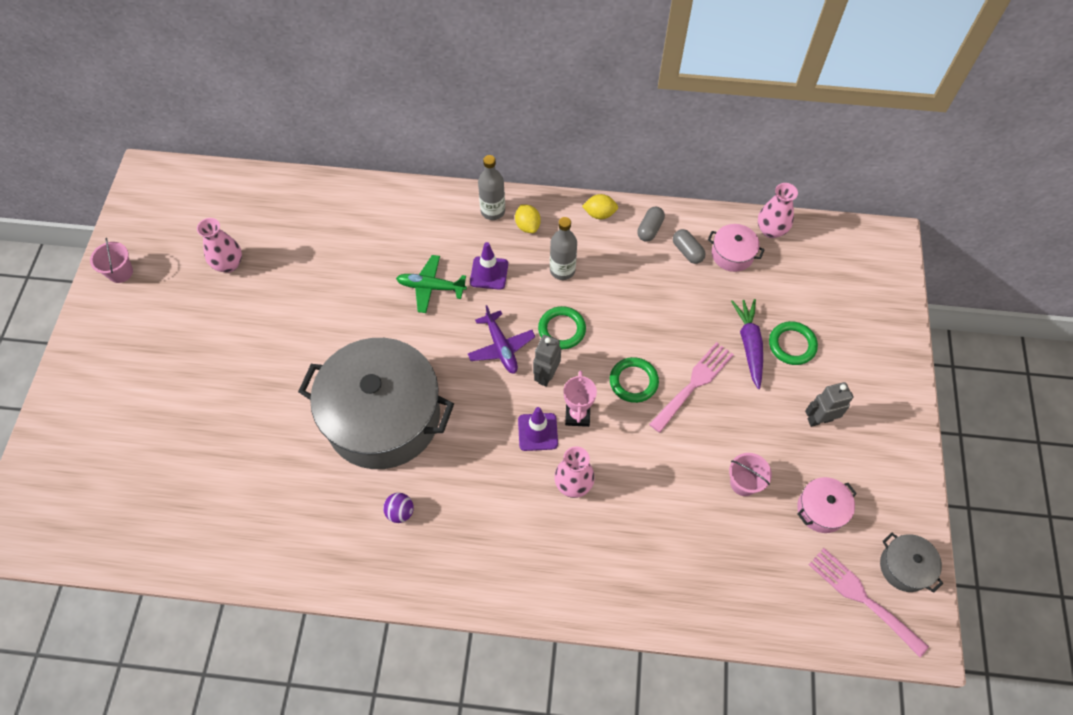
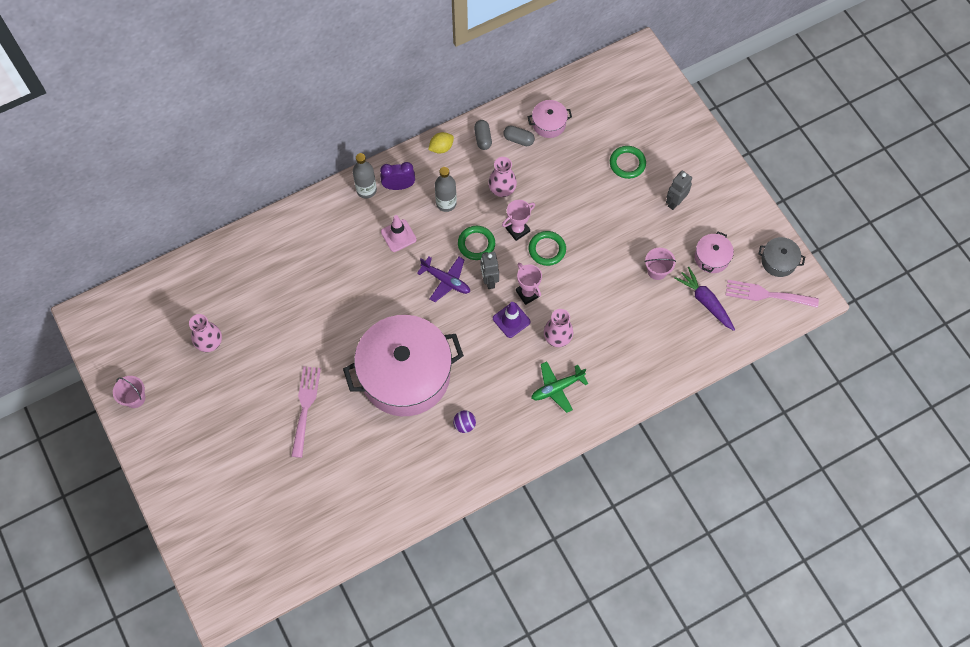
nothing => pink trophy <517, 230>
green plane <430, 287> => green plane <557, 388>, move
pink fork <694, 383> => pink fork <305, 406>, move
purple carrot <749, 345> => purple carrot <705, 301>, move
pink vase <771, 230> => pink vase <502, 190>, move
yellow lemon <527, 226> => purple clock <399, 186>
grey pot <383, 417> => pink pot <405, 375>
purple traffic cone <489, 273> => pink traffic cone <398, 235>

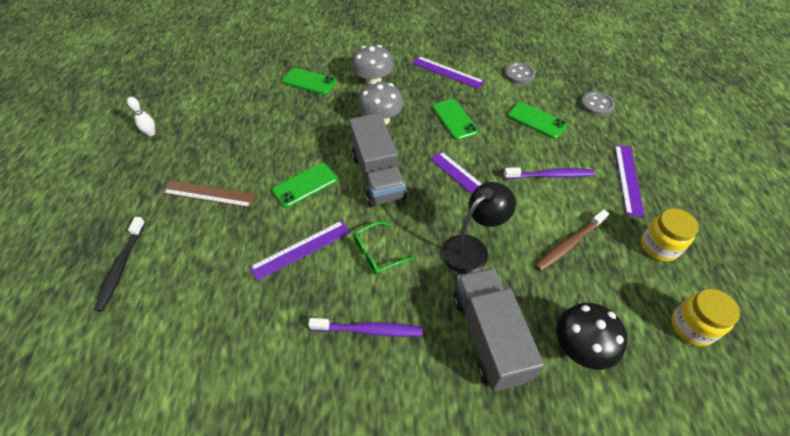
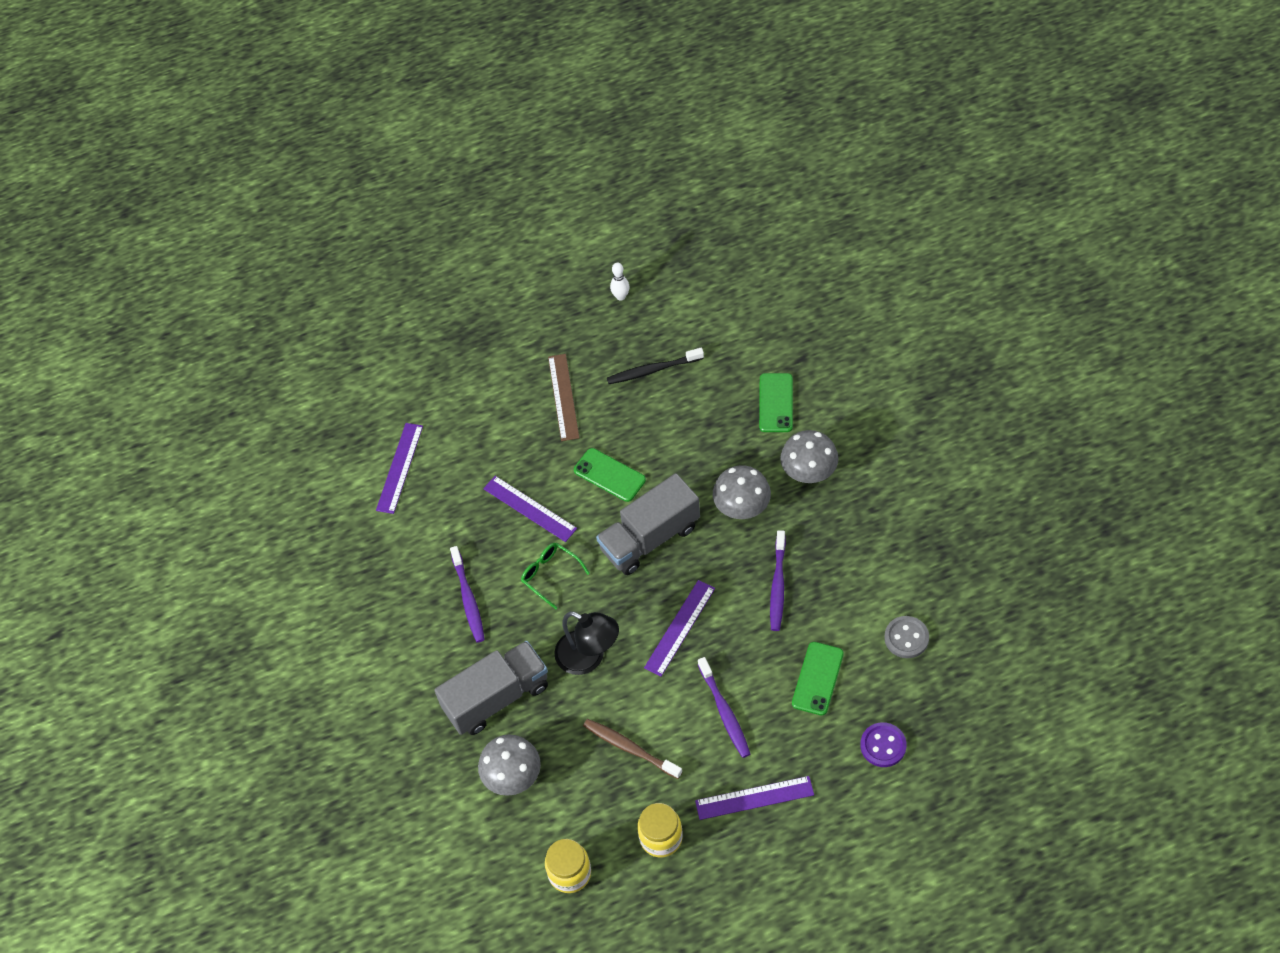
black toothbrush <121, 267> => black toothbrush <653, 370>, move
purple ruler <447, 72> => purple ruler <399, 468>, move
green phone <454, 119> => purple toothbrush <777, 586>
black mushroom <580, 347> => grey mushroom <512, 776>
grey button <597, 105> => purple button <883, 745>

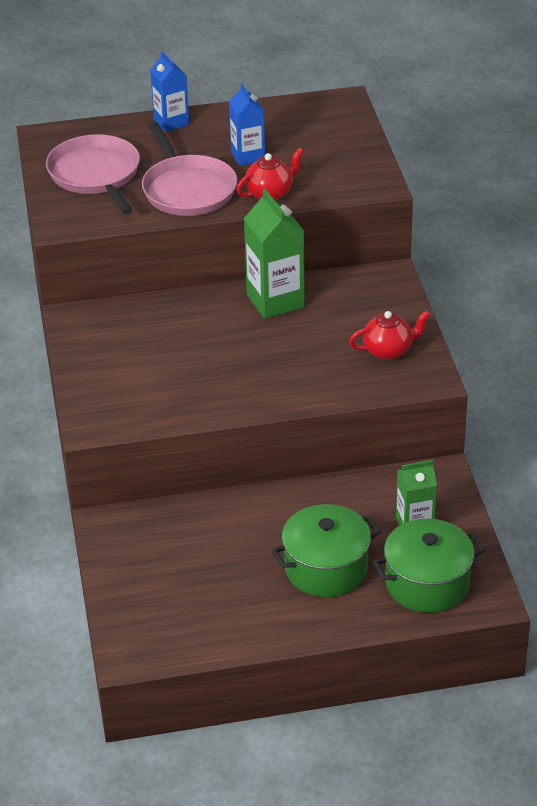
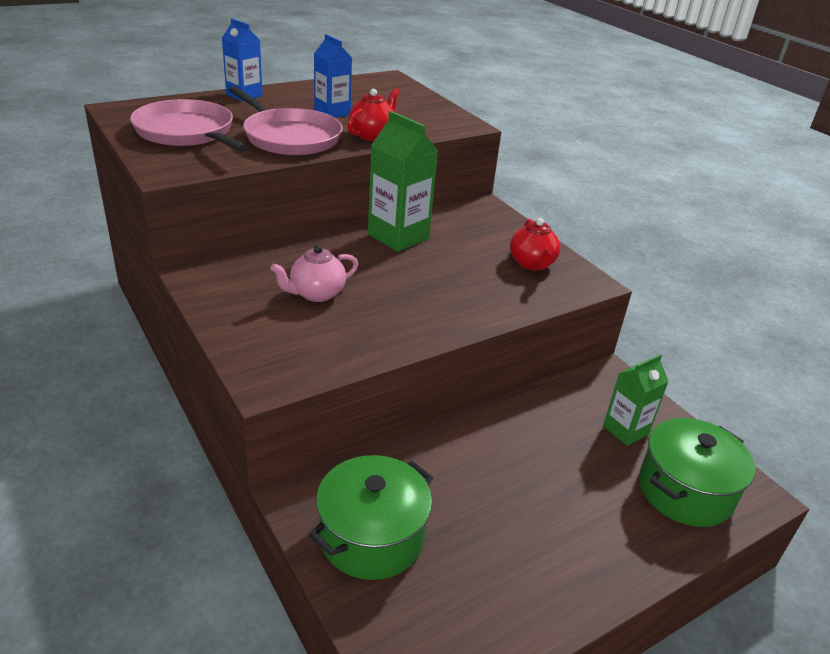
nothing => pink teapot <316, 294>
green pot <326, 568> => green pot <372, 537>, move
red teapot <388, 350> => red teapot <532, 264>, 120 degrees clockwise

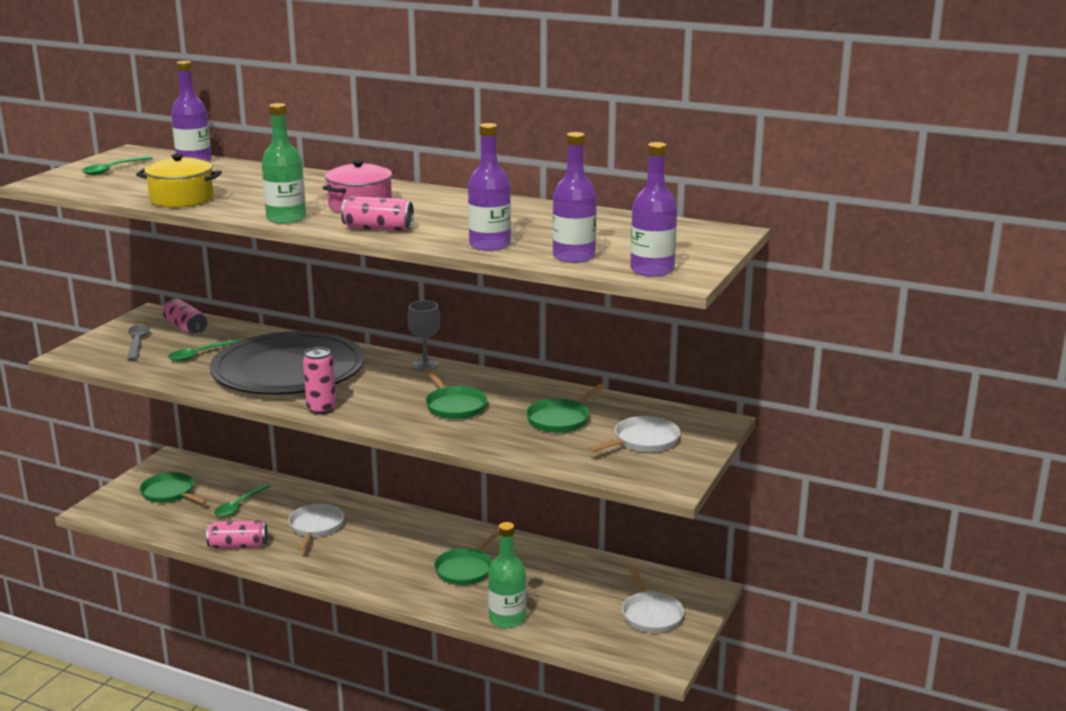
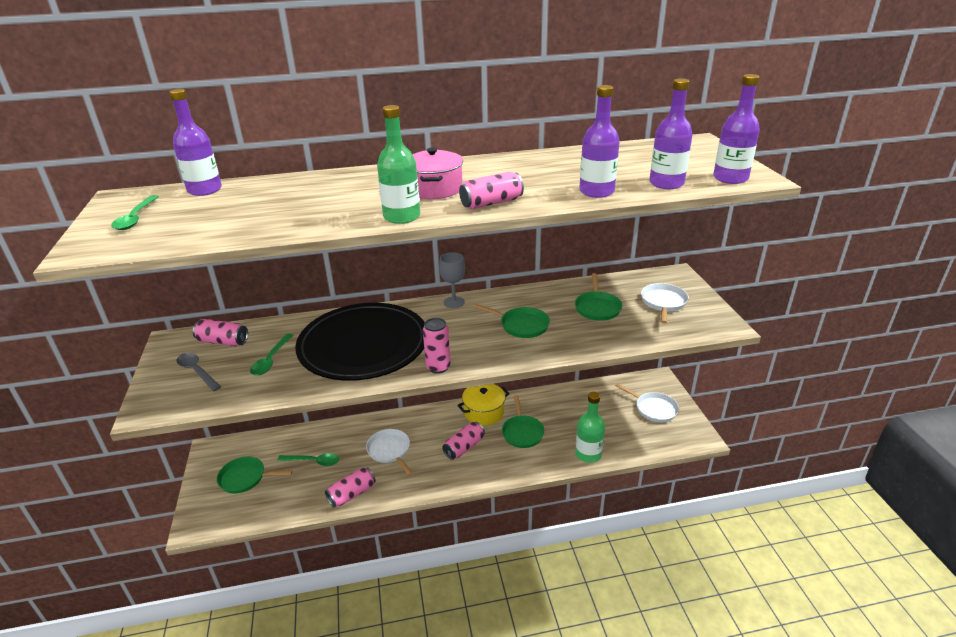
nothing => pink can <464, 447>
yellow pot <182, 199> => yellow pot <484, 412>, move
green spoon <239, 505> => green spoon <313, 461>, 75 degrees counterclockwise

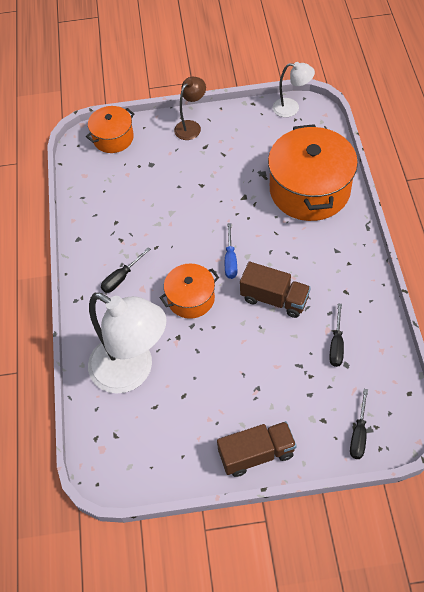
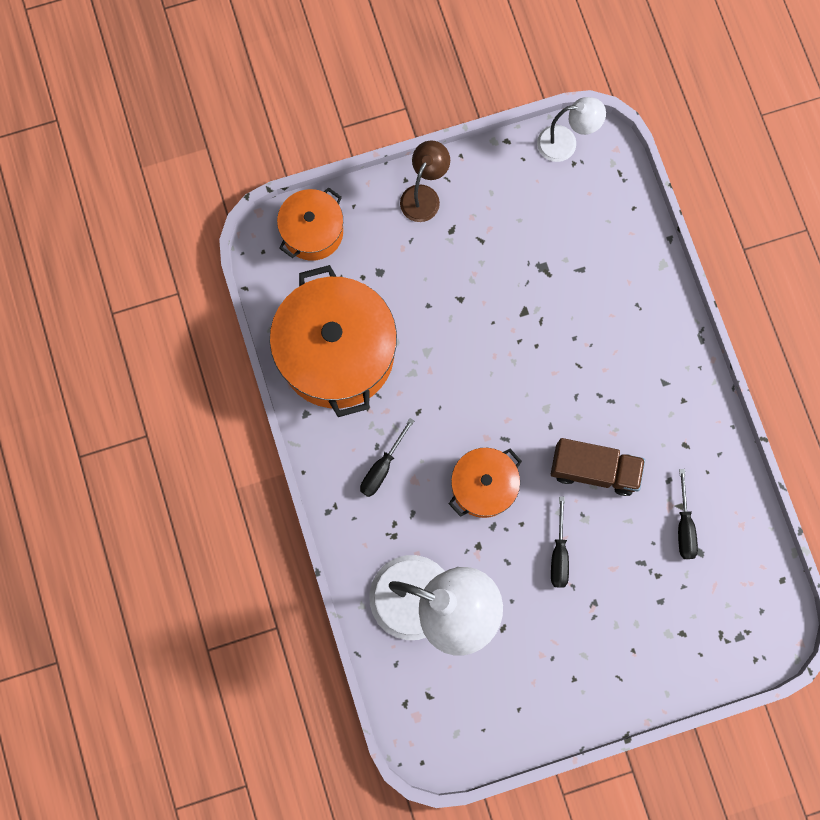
brown truck <256, 454> => nothing
blue screwdriver <230, 260> => nothing
orange pot <309, 190> => orange pot <337, 353>, move
black screwdriver <359, 434> => black screwdriver <559, 554>, move

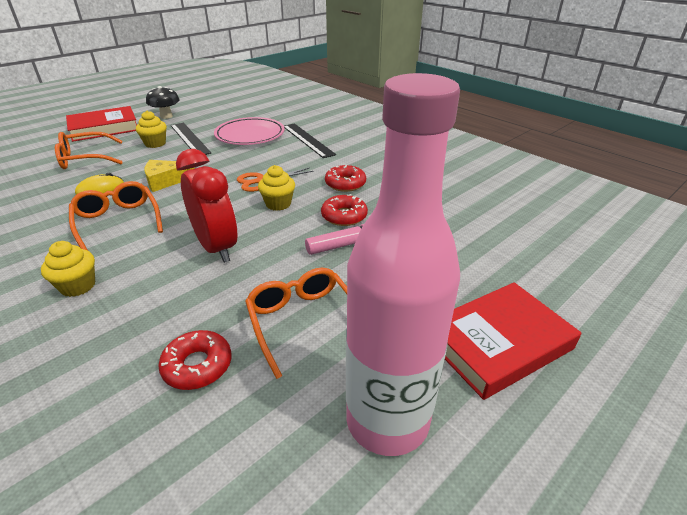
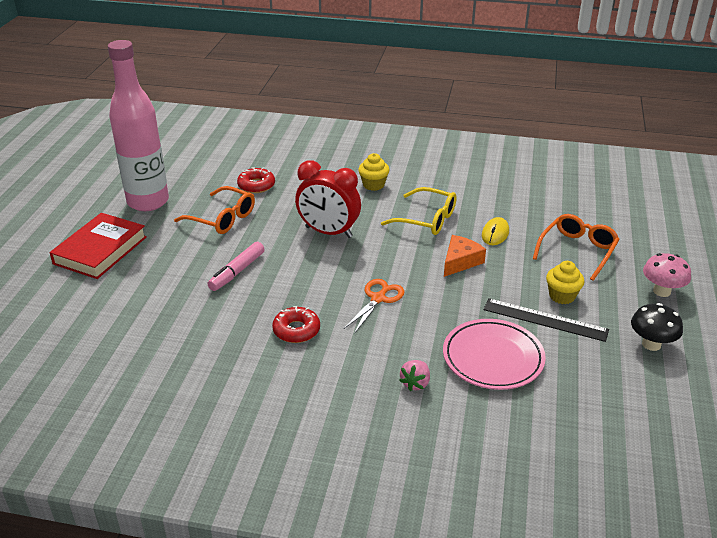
yellow cupcake <278, 204> => nothing
red donut <344, 216> => nothing
red book <104, 128> => pink mushroom <661, 291>
black ruler <307, 140> => pink strawberry <415, 383>
orange glasses <118, 221> => yellow glasses <426, 219>
yellow cheese <165, 181> => orange cheese <460, 261>

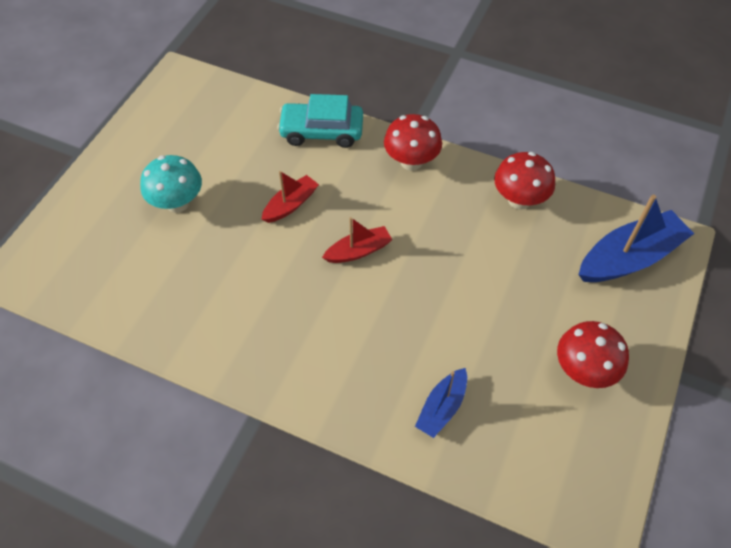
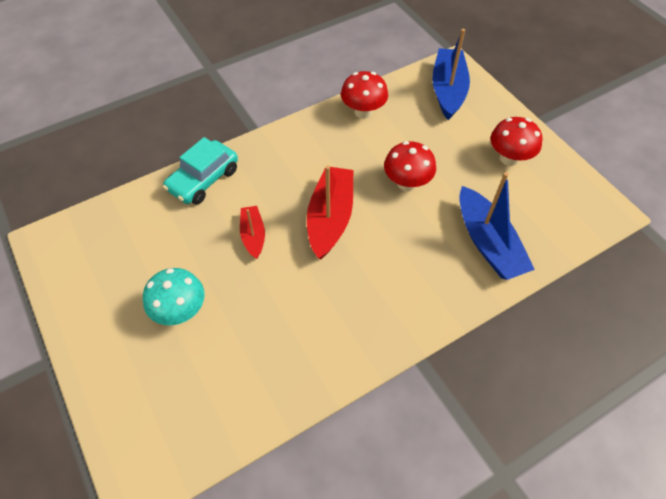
red mushroom <411, 161> => red mushroom <407, 183>, move
red boat <358, 251> => red boat <330, 218>, x1.79
blue boat <442, 407> => blue boat <488, 243>, x1.79

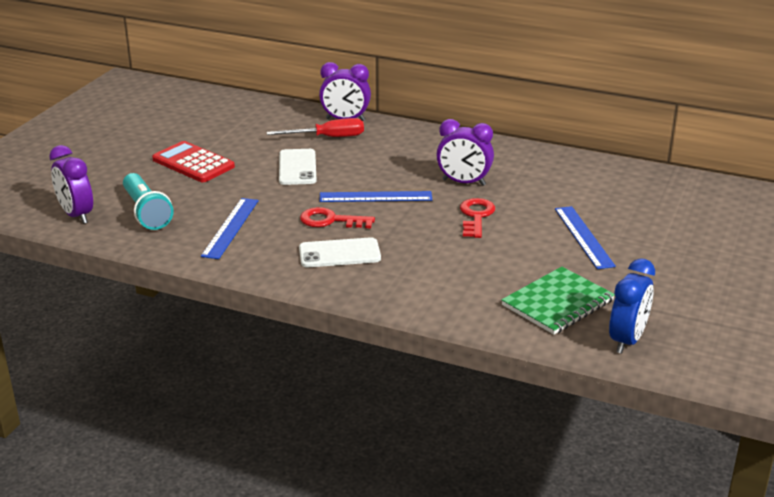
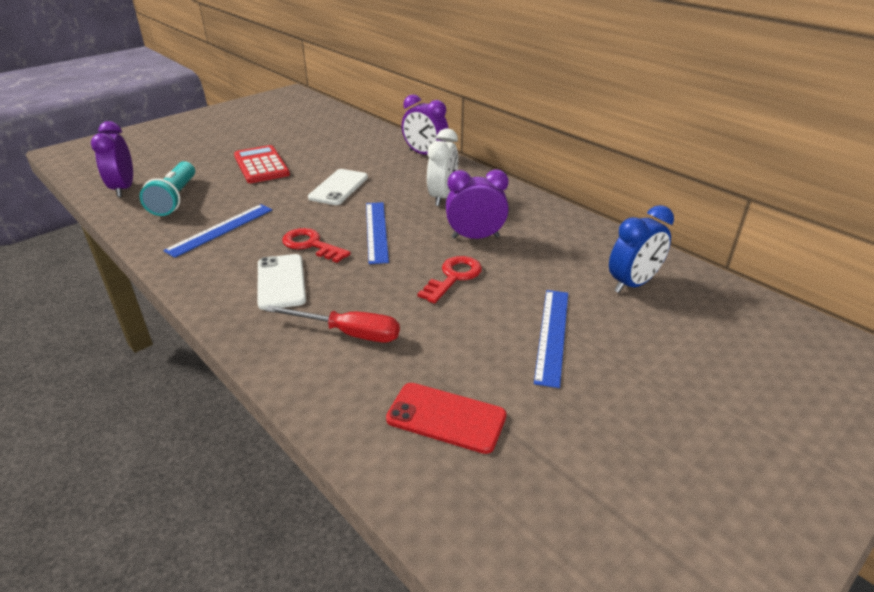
nothing => white clock <442, 197>
red screwdriver <328, 137> => red screwdriver <348, 333>, move
blue clock <627, 340> => blue clock <633, 284>, move
green notebook <557, 303> => red phone <446, 417>
white phone <339, 253> => white phone <281, 282>, 60 degrees clockwise
blue ruler <375, 197> => blue ruler <376, 231>, 60 degrees clockwise
purple clock <463, 182> => purple clock <475, 237>, 135 degrees clockwise

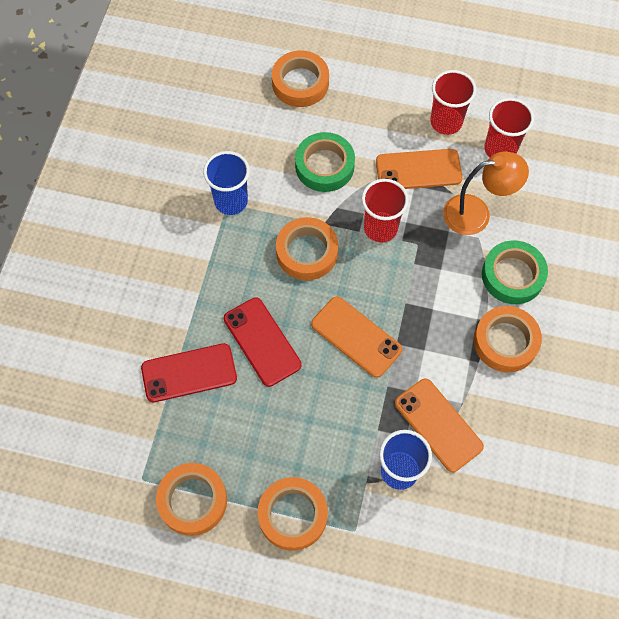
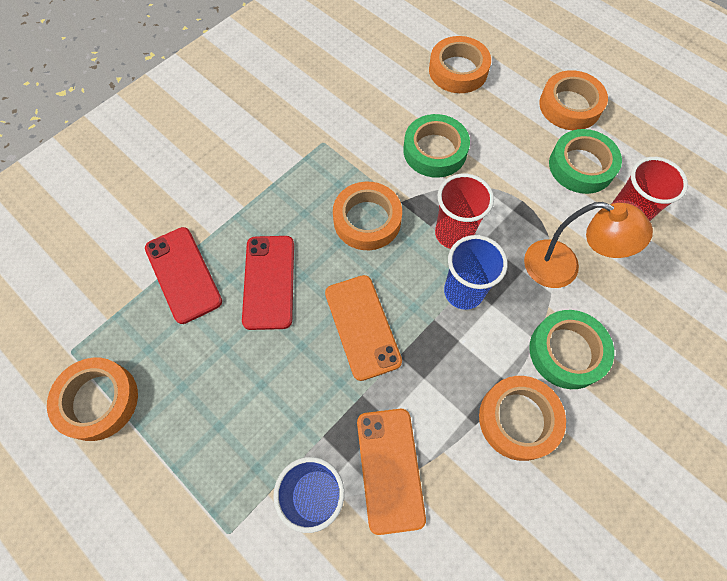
orange phone <418, 170> => nothing
blue cup <231, 201> => blue cup <463, 292>, move
orange tape <292, 515> => orange tape <570, 106>, move
red cup <446, 122> => green tape <581, 166>
red phone <189, 373> => red phone <183, 274>, 45 degrees clockwise

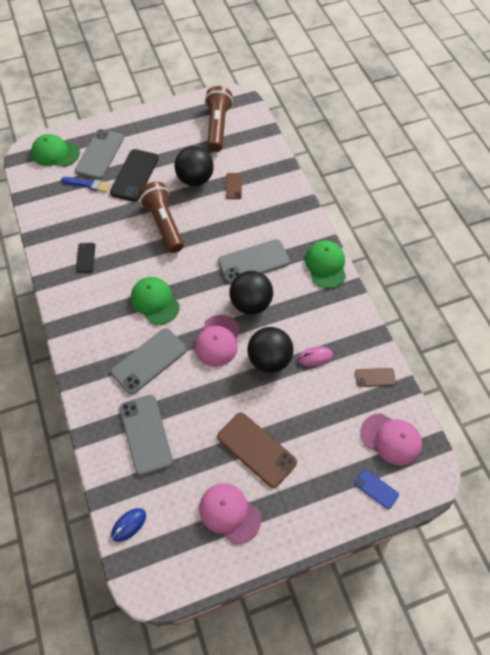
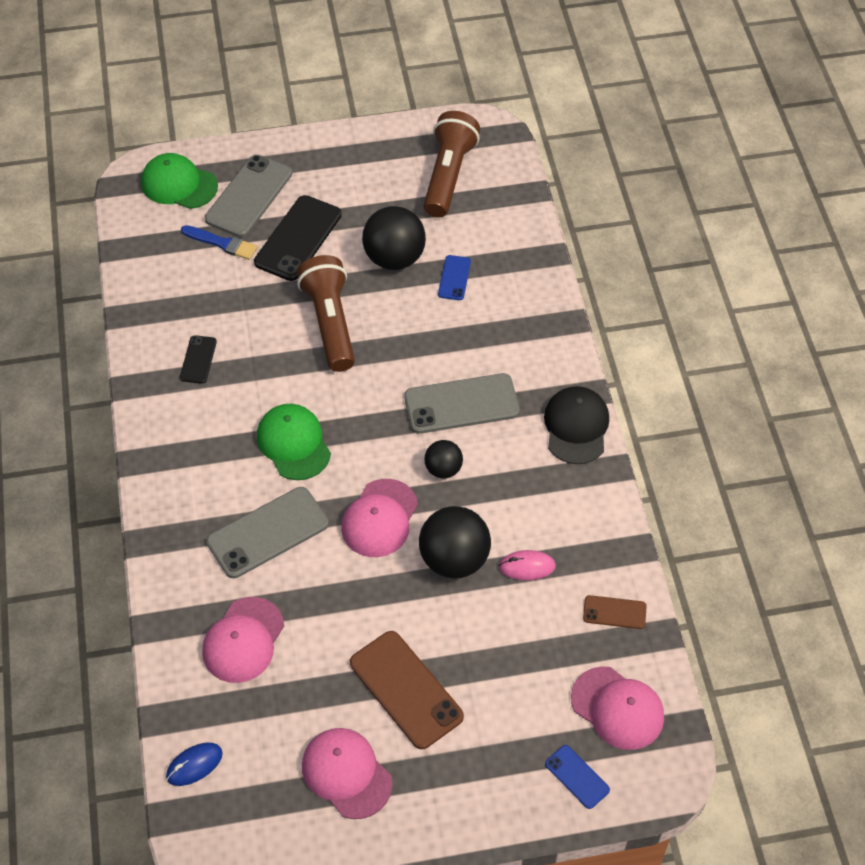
grey phone <146, 434> => pink cap <243, 640>
brown phone <233, 186> => blue phone <454, 278>
green cap <326, 265> => black cap <576, 427>
black ball <251, 303> => black ball <443, 469>, x0.56

